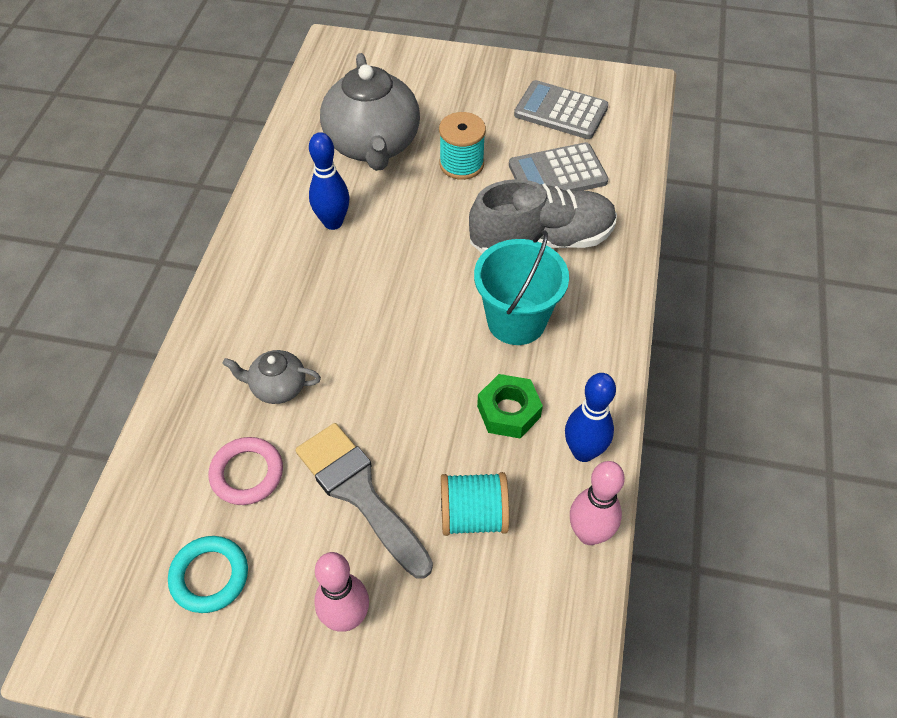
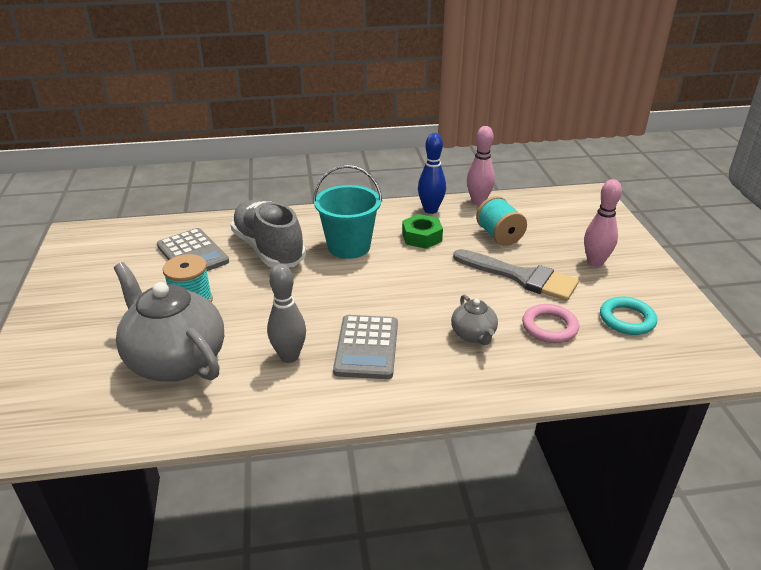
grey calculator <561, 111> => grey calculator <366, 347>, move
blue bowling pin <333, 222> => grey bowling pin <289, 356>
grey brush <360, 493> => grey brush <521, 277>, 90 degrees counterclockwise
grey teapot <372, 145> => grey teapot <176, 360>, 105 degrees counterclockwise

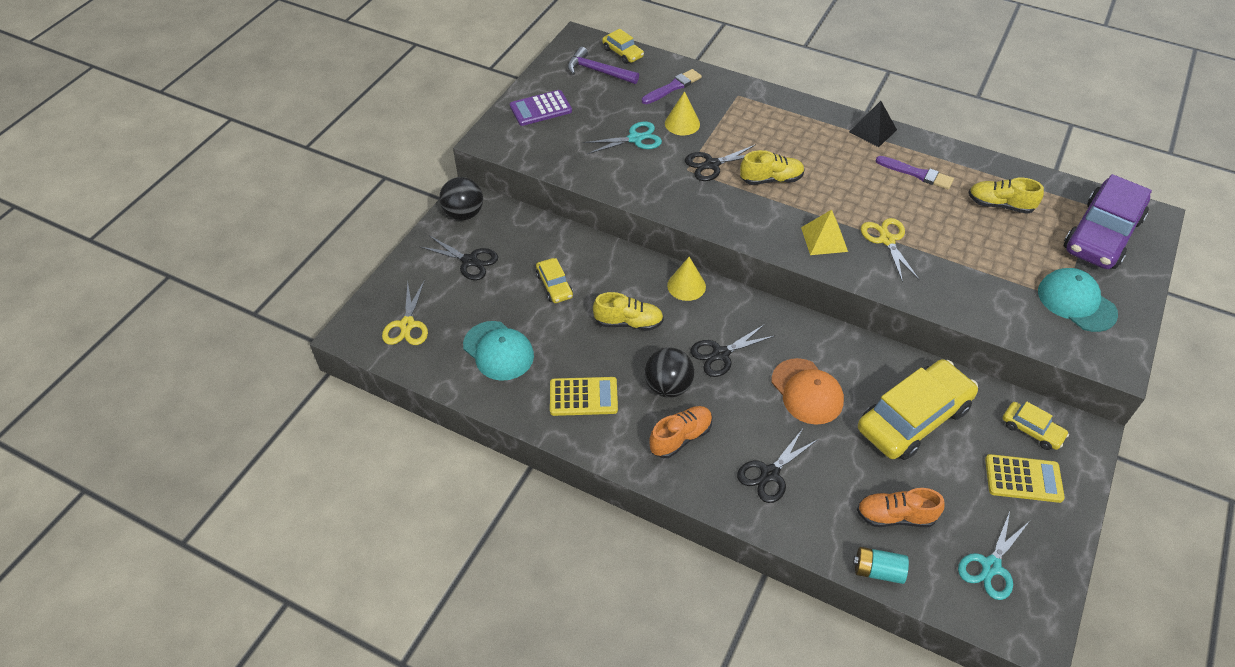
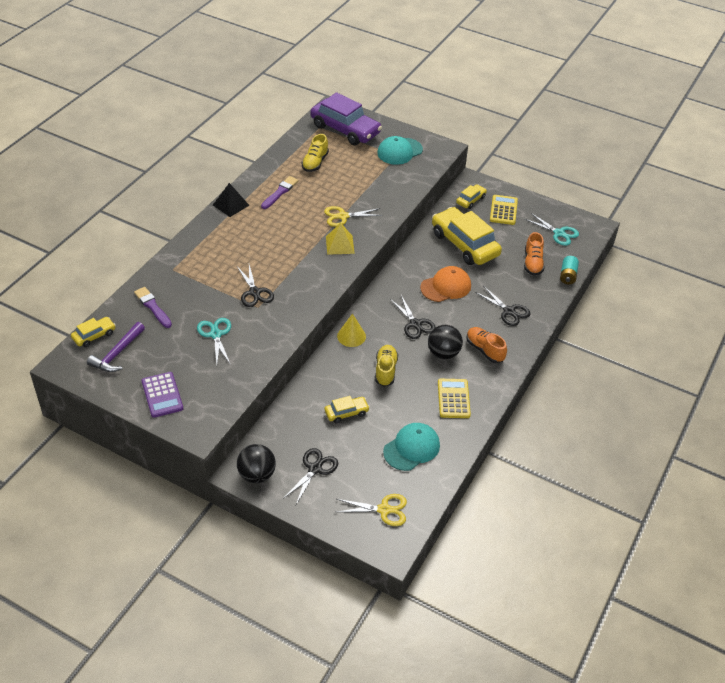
yellow cone <682, 123> => nothing
yellow shoe <771, 179> => nothing

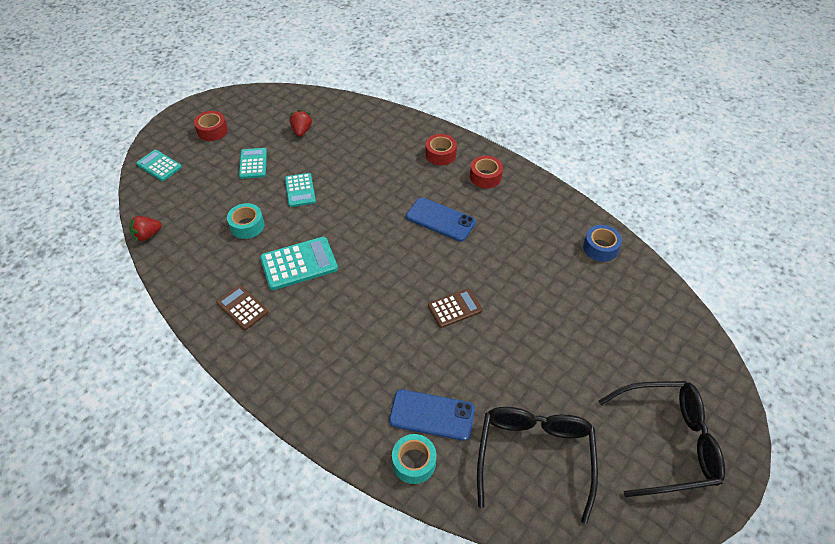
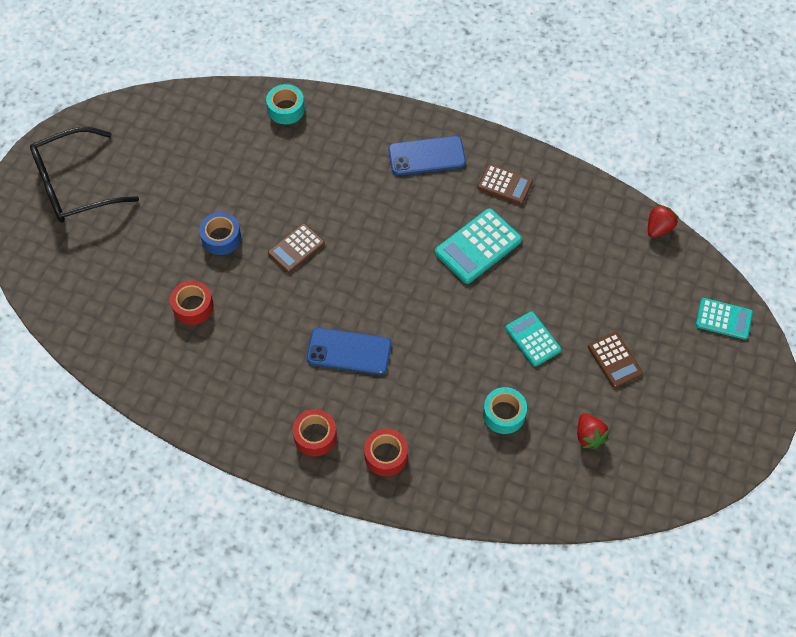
black glasses <534, 456> => nothing
red tape <212, 131> => red tape <193, 306>, move
turquoise tape <247, 226> => turquoise tape <504, 414>, move
blue phone <432, 415> => blue phone <426, 156>, move
blue tape <600, 248> => blue tape <221, 238>, move
turquoise calculator <253, 164> => brown calculator <614, 360>

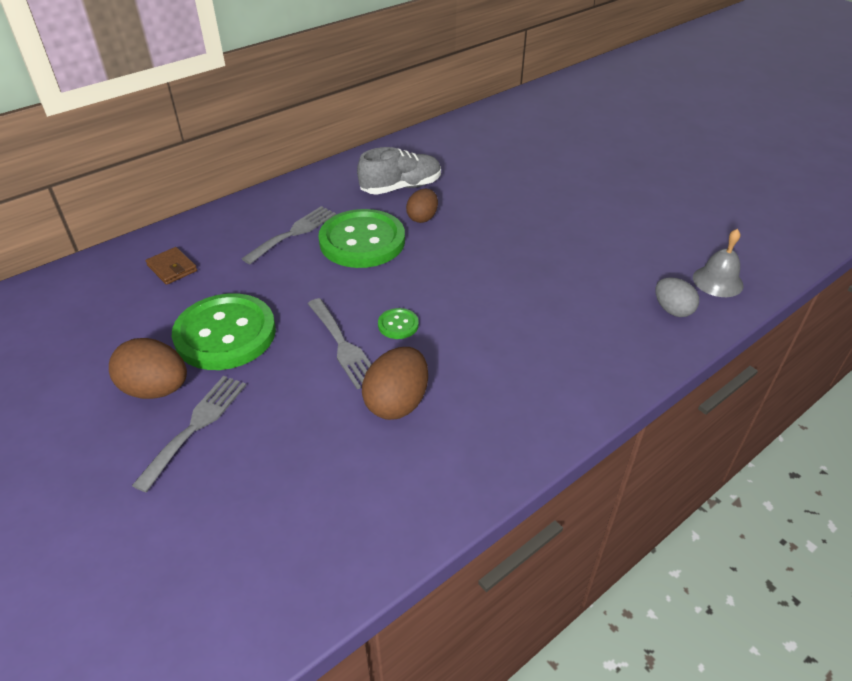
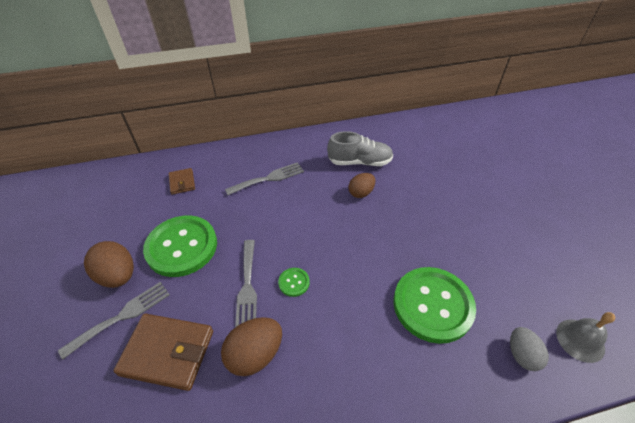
nothing => brown wallet <168, 352>
green button <362, 241> => green button <432, 305>, move

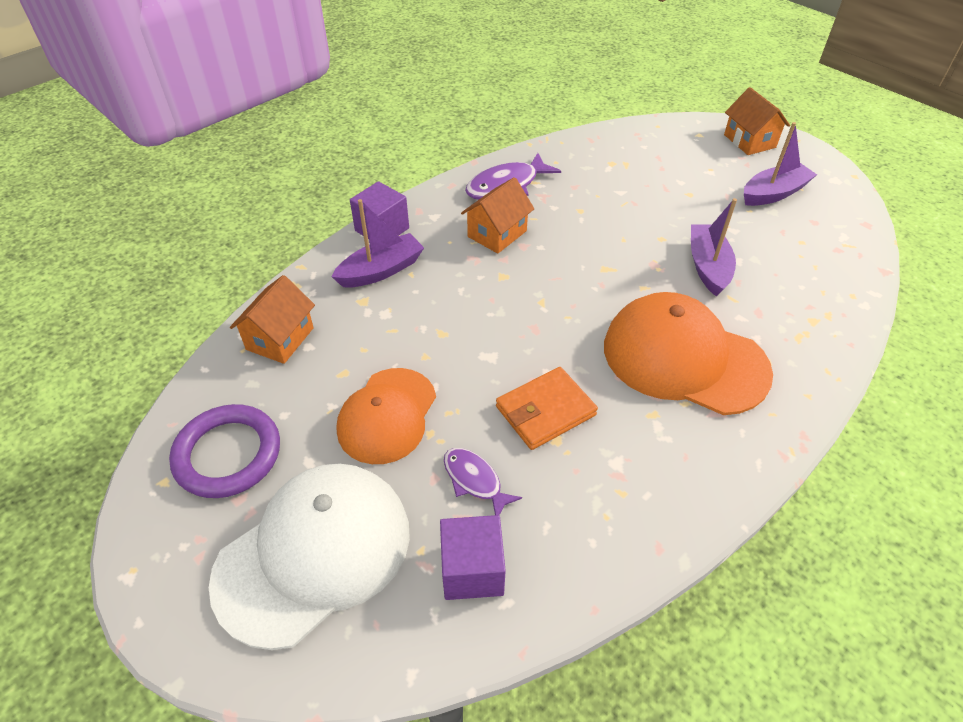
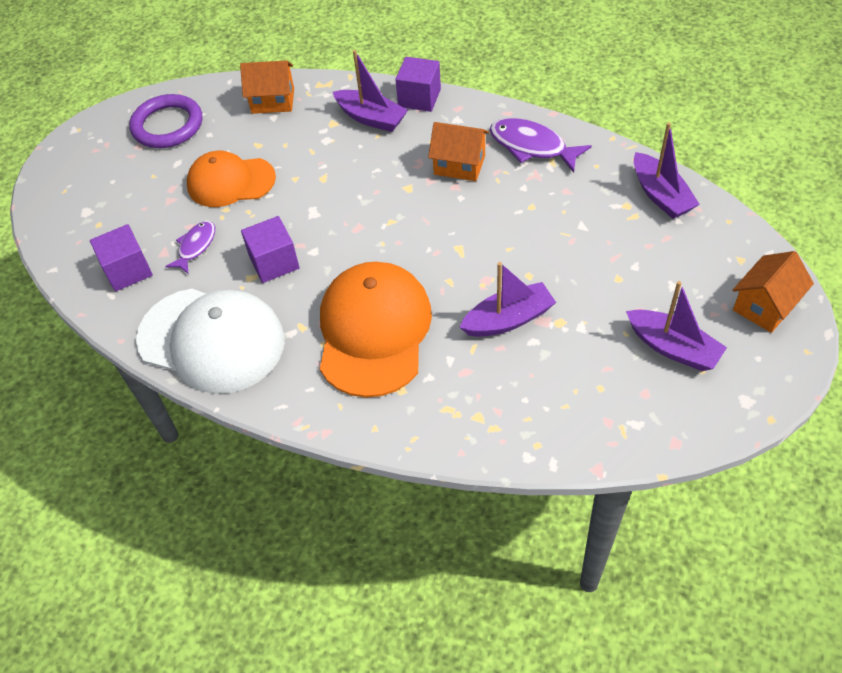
nothing => purple boat <660, 195>
white cap <314, 554> => white cap <211, 340>, move
orange wallet <545, 411> => purple cube <274, 262>

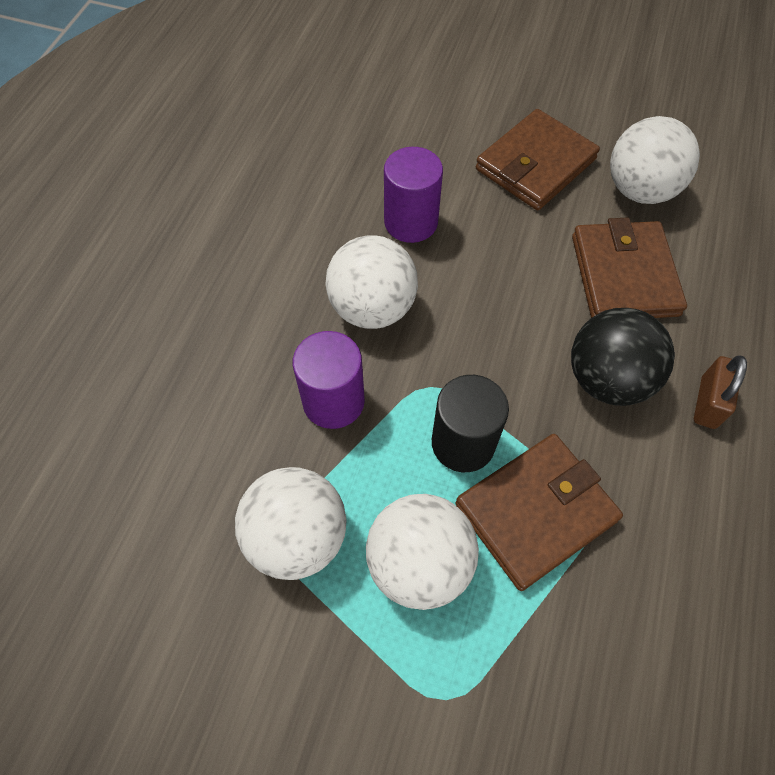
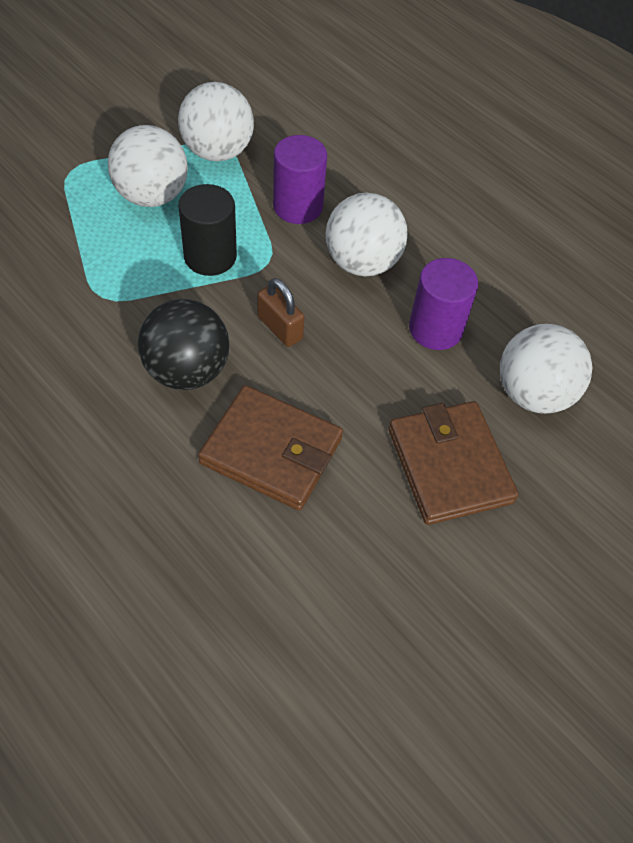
brown wallet <536, 512> => nothing
white ball <640, 190> => white ball <533, 393>, move
brown padlock <707, 402> => brown padlock <280, 328>, move

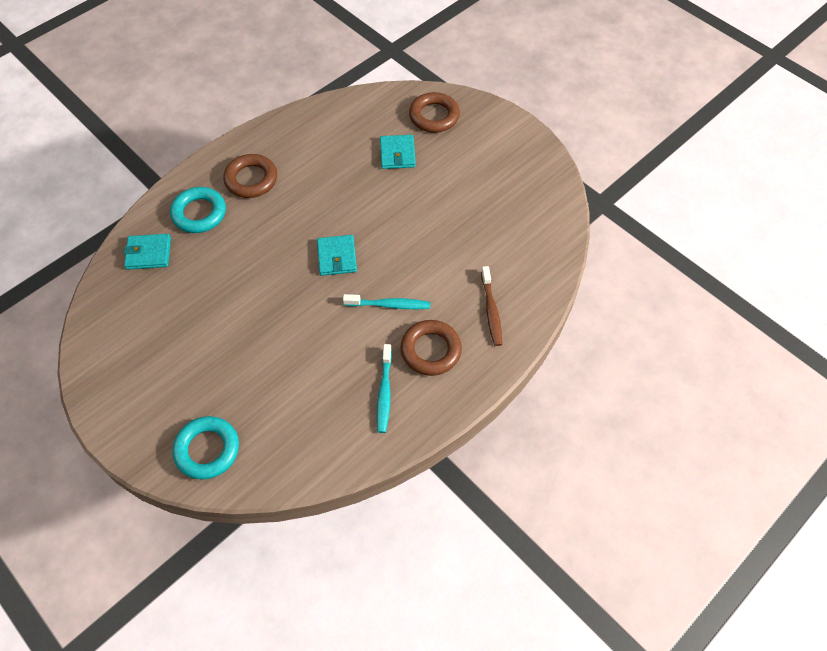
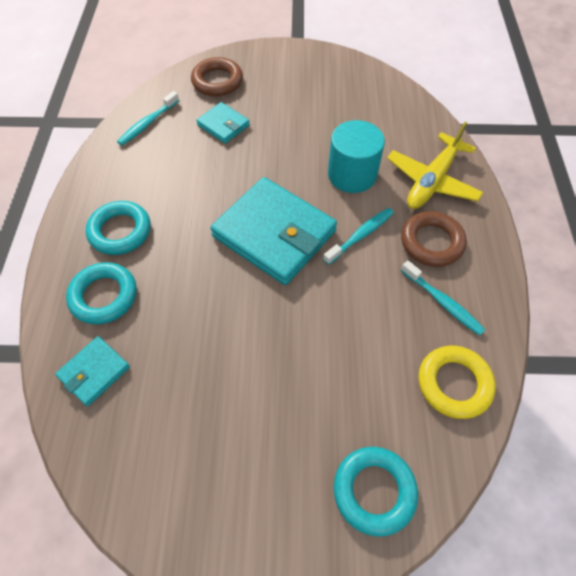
nothing => turquoise toothbrush <148, 123>
nothing => turquoise cylinder <352, 174>
nothing => yellow ring <454, 384>
brown toothbrush <491, 310> => yellow plane <432, 180>
brown ring <251, 179> => turquoise ring <120, 231>
turquoise wallet <337, 257> => turquoise wallet <274, 234>, x2.04

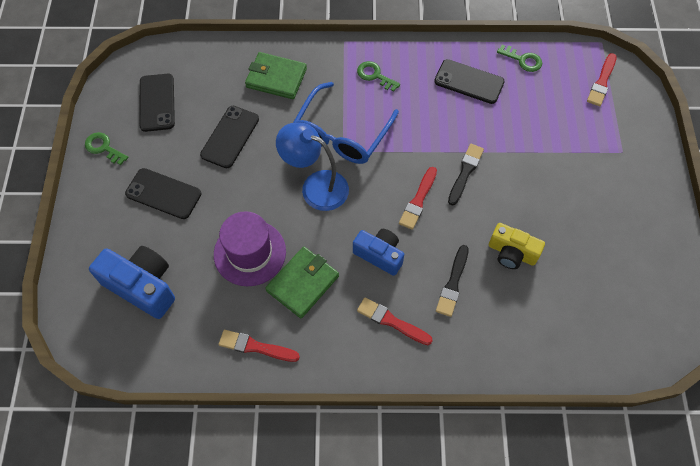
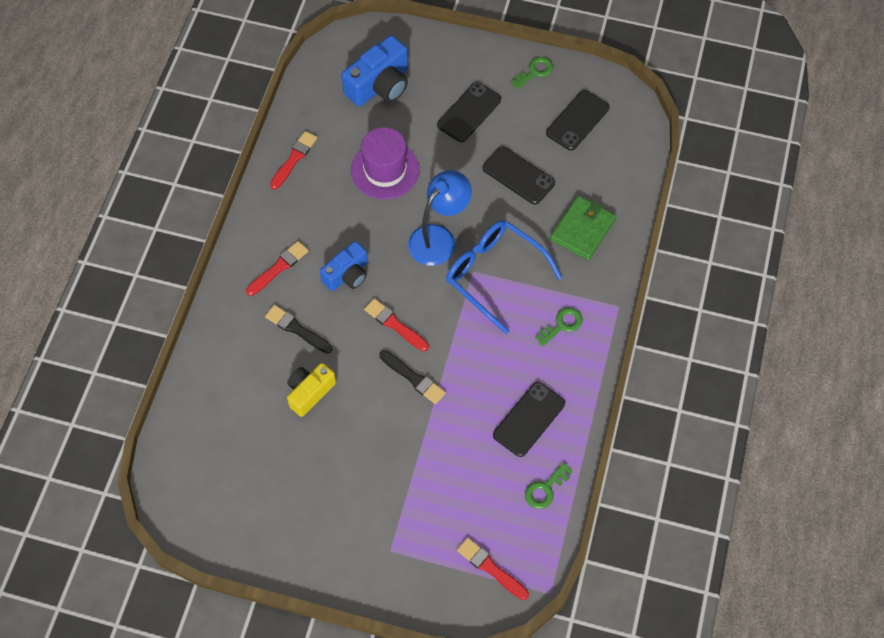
green wallet <302, 283> => nothing
black phone <157, 102> => black phone <577, 120>, 60 degrees counterclockwise

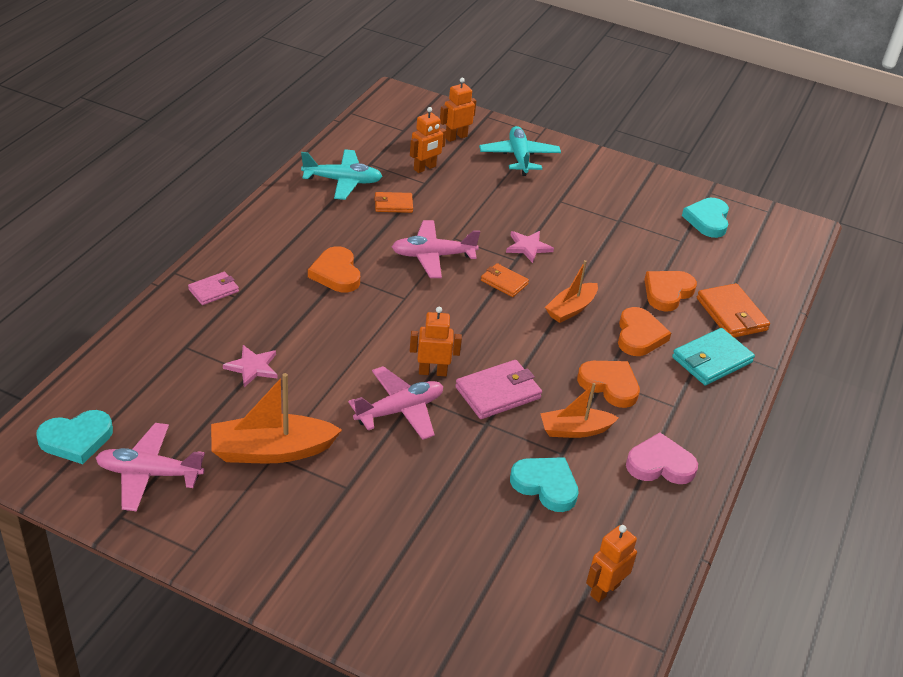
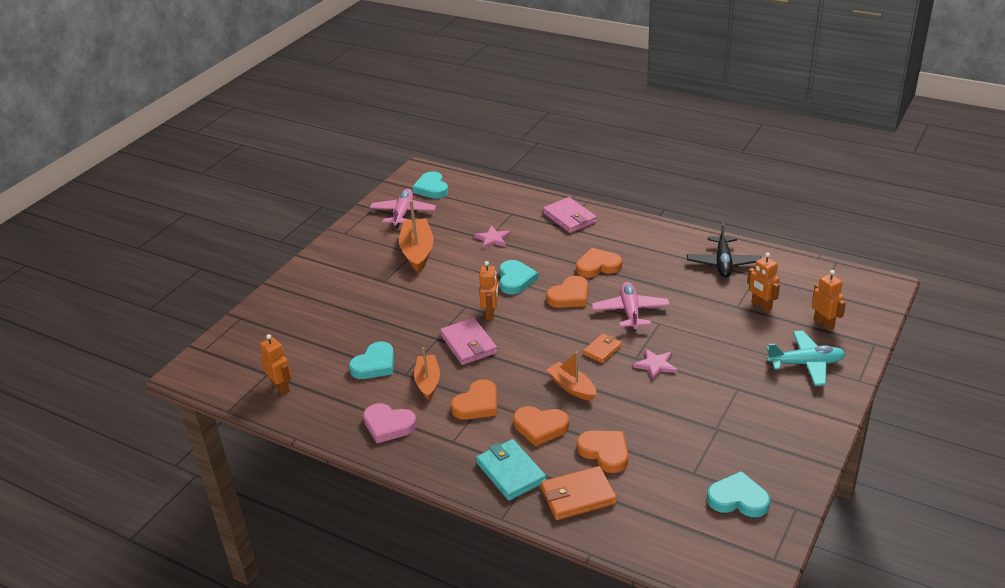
pink plane <399, 410> => nothing
orange wallet <393, 204> => nothing
nothing => turquoise heart <515, 280>
nothing => orange heart <569, 296>
turquoise plane <342, 181> => black plane <723, 263>
pink heart <660, 464> => pink heart <388, 425>, 105 degrees clockwise
pink wallet <214, 290> => pink wallet <569, 218>, x1.62

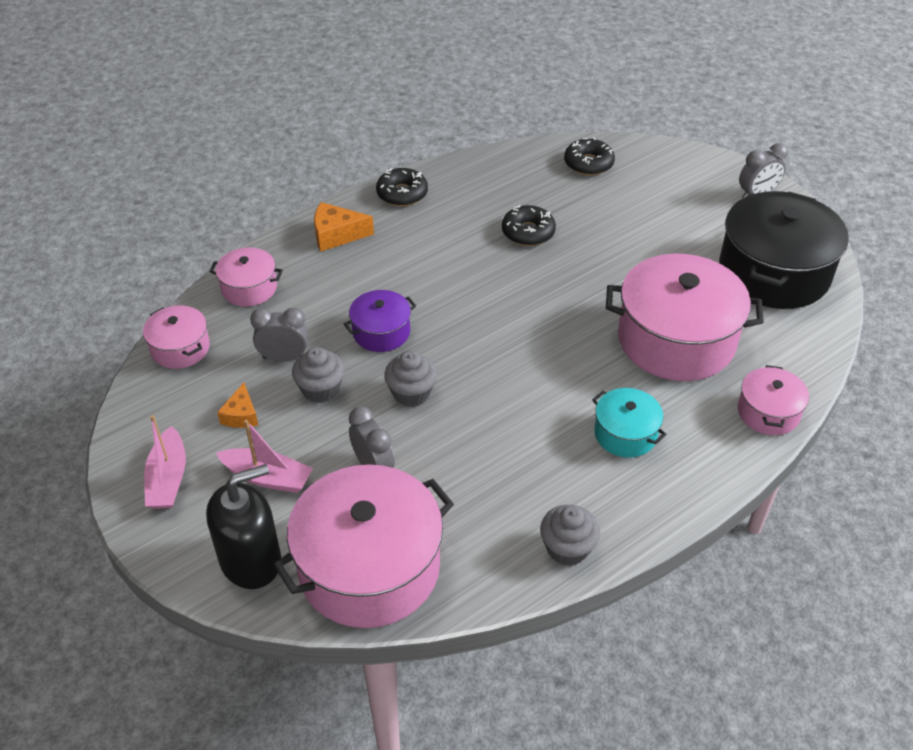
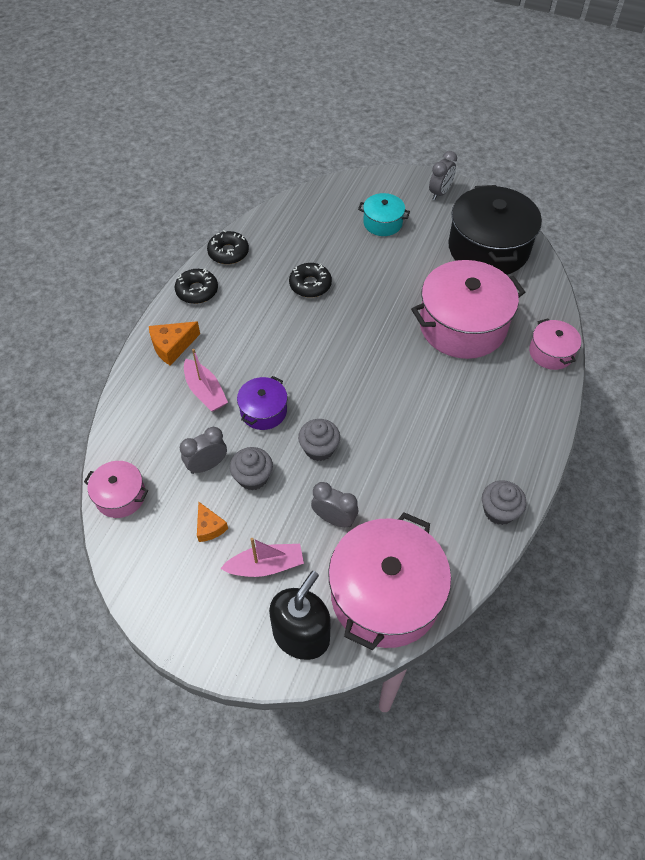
pink pot <249, 288> => nothing
pink boat <168, 479> => pink boat <205, 391>, move
black donut <588, 163> => black donut <228, 252>, move
turquoise pot <625, 434> => turquoise pot <382, 223>, move

